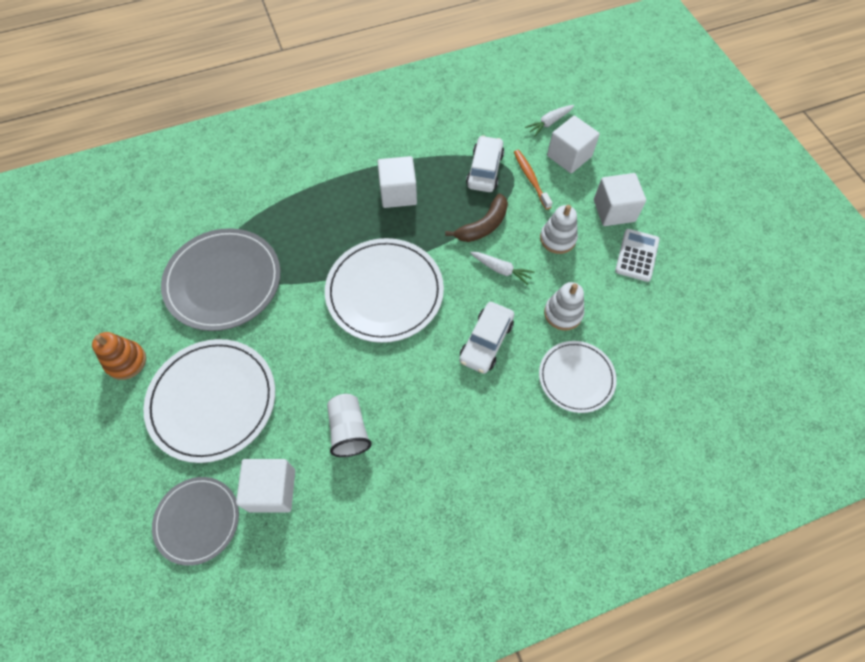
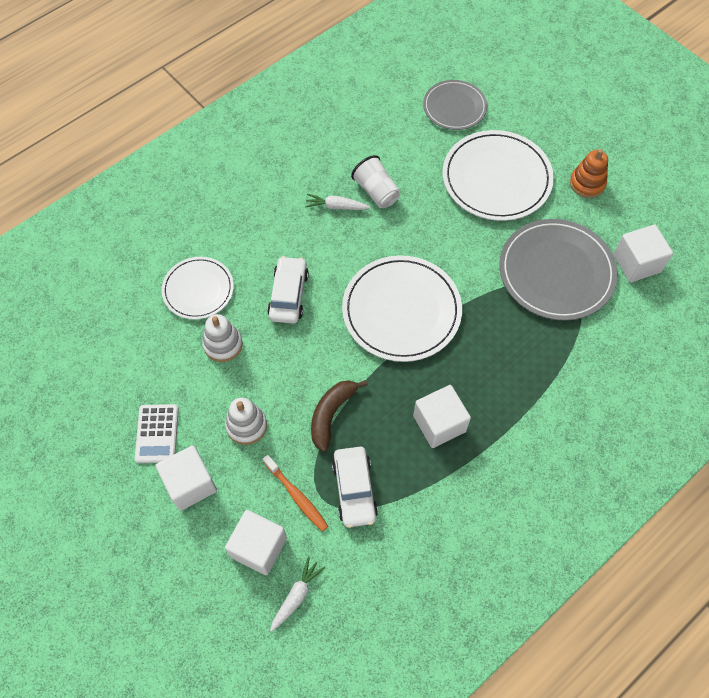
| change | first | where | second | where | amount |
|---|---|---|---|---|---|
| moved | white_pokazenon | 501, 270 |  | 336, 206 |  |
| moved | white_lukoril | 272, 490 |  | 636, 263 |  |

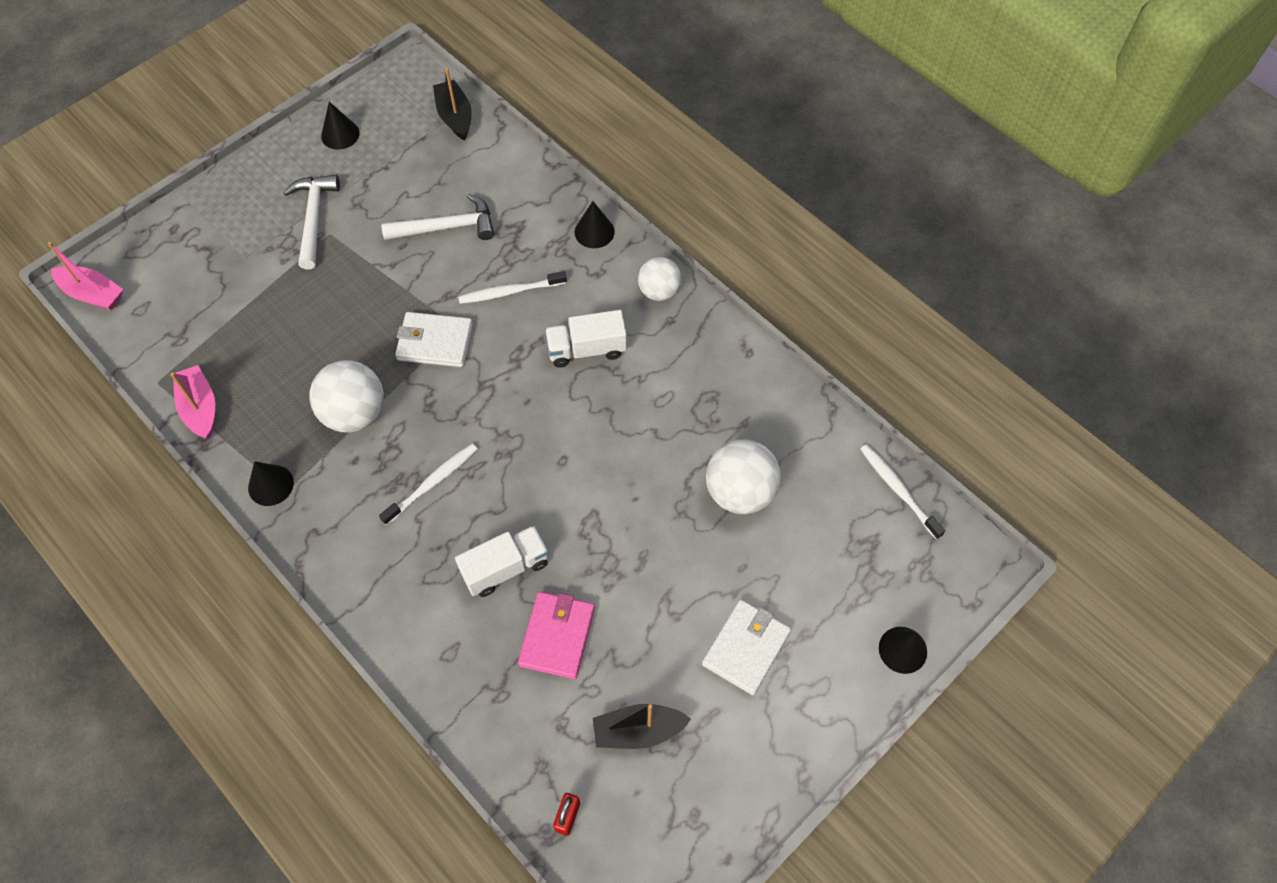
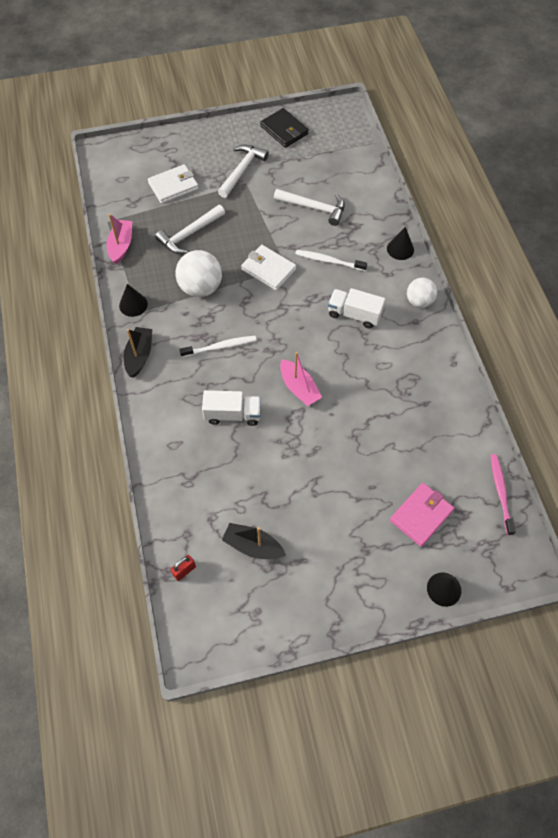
| change | first | where | second | where | amount |
|---|---|---|---|---|---|
| moved | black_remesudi | 455, 116 |  | 139, 355 |  |
| moved | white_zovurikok | 746, 648 |  | 173, 186 |  |
| added |  |  | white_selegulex | 189, 234 |  |
| replaced | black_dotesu | 340, 134 | black_zovurikok | 284, 130 |  |
| moved | pink_remesudi | 93, 294 |  | 299, 388 |  |
| moved | pink_zovurikok | 557, 636 |  | 421, 515 |  |
| recoloured | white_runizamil | 898, 489 | pink_runizamil | 500, 492 |  |
| removed | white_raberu | 740, 492 |  |  |  |

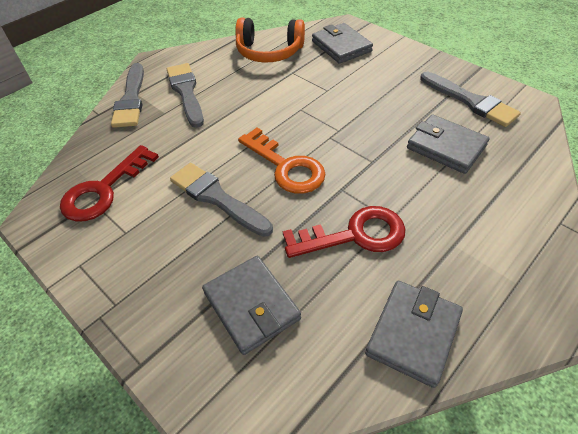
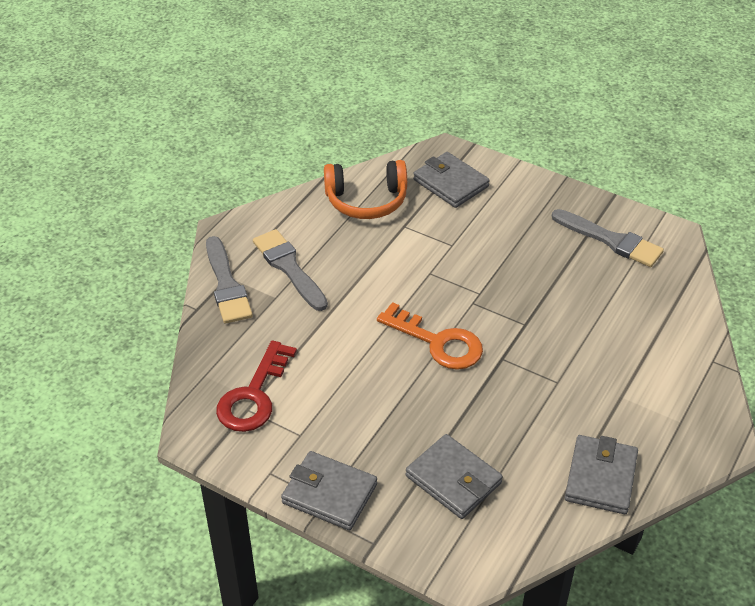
| change | first | where | second | where | amount |
|---|---|---|---|---|---|
| moved | grey_zovurikok | 446, 147 |  | 329, 494 |  |
| removed | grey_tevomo | 217, 198 |  |  |  |
| removed | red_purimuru | 354, 235 |  |  |  |

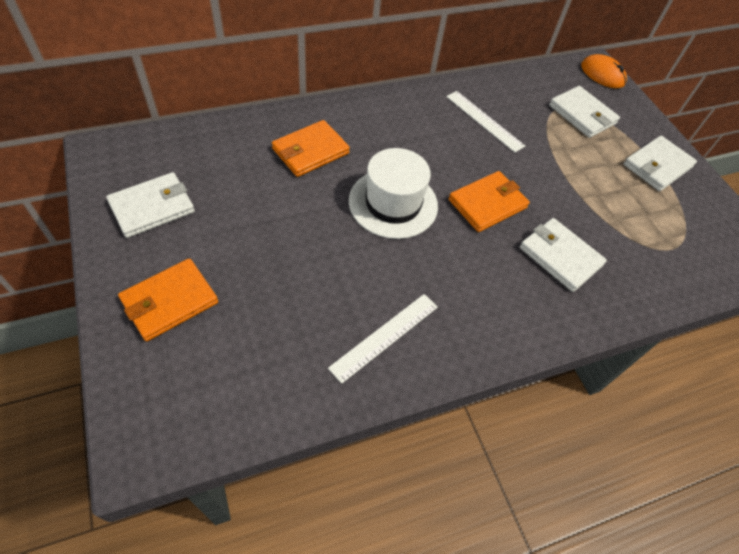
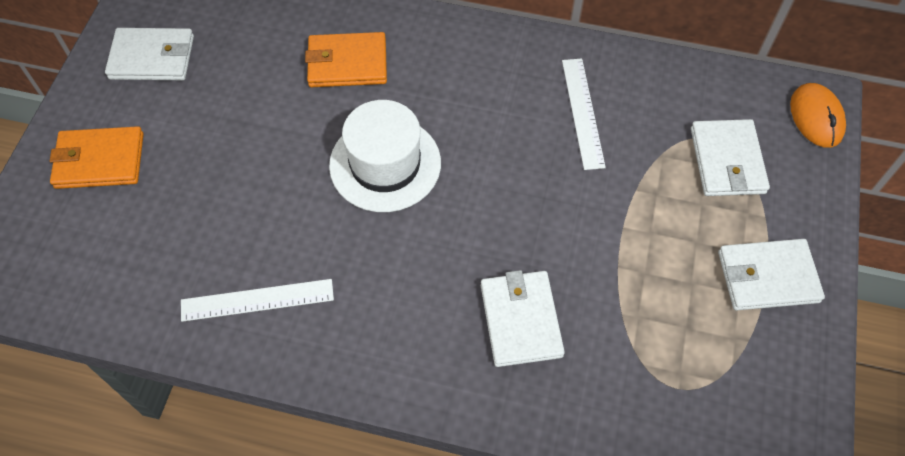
| change | first | where | second | where | amount |
|---|---|---|---|---|---|
| removed | orange_zovurikok | 487, 204 |  |  |  |

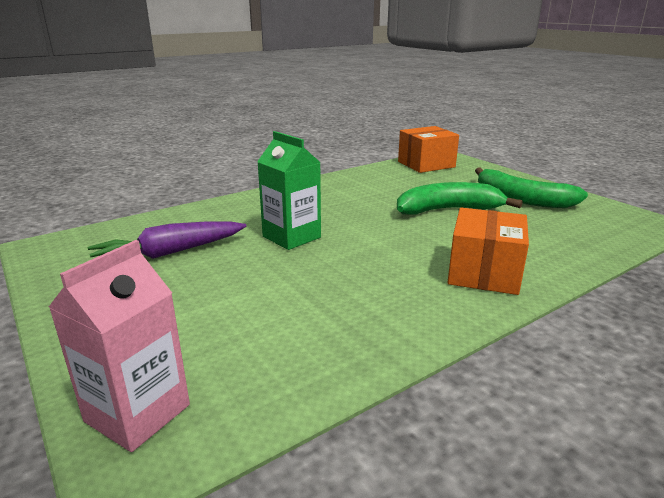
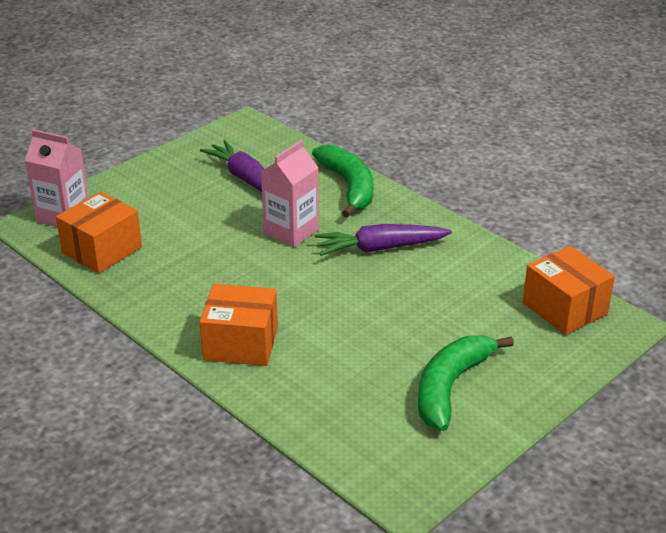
| change | first | where | second | where | amount |
|---|---|---|---|---|---|
| added |  |  | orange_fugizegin | 102, 250 |  |
| recoloured | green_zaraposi | 291, 237 | pink_zaraposi | 291, 231 |  |
| moved | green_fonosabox | 448, 210 |  | 349, 186 |  |
| added |  |  | purple_pokazenon | 380, 248 |  |

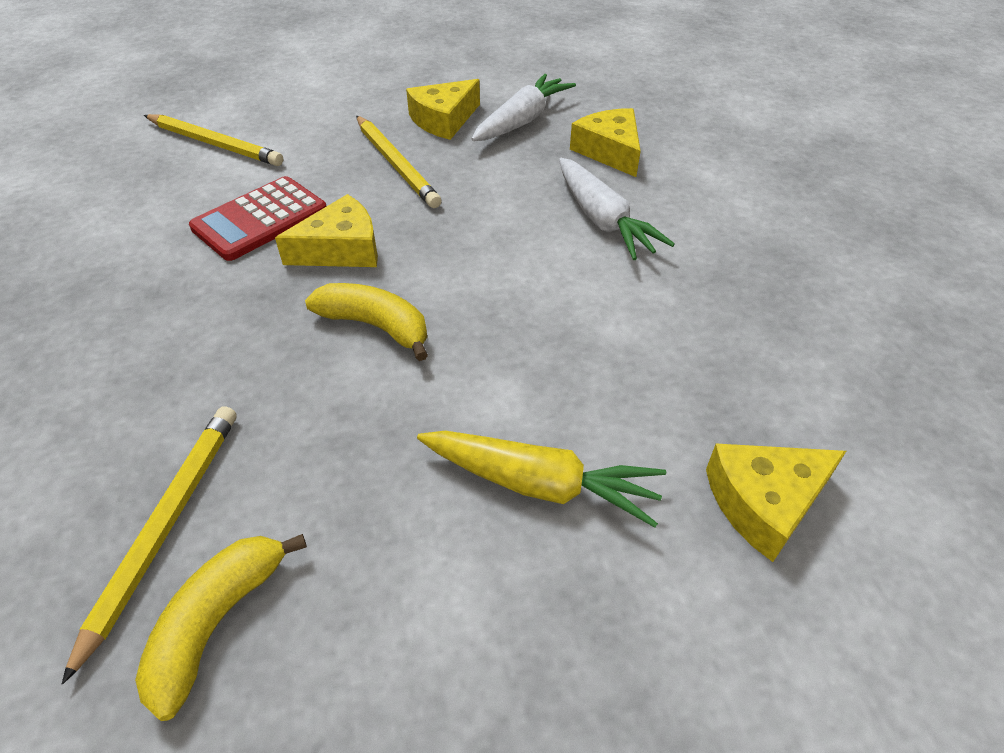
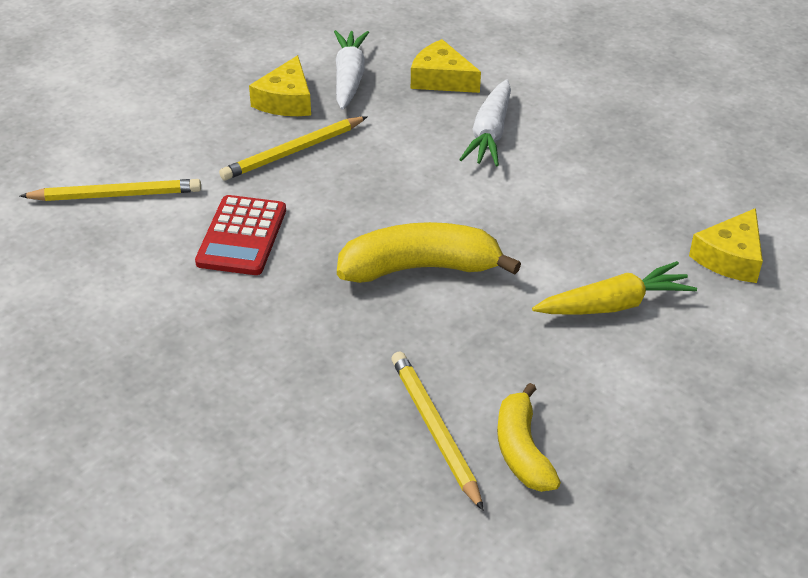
| change | first | where | second | where | amount |
|---|---|---|---|---|---|
| turned | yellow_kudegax | 396, 164 |  | 293, 152 | 120 degrees clockwise |
| resized | yellow_fonosabox | 375, 326 |  | 420, 268 | x1.55 |
| turned | white_pokazenon | 603, 220 |  | 490, 134 | 75 degrees clockwise |
| removed | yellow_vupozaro | 341, 249 |  |  |  |

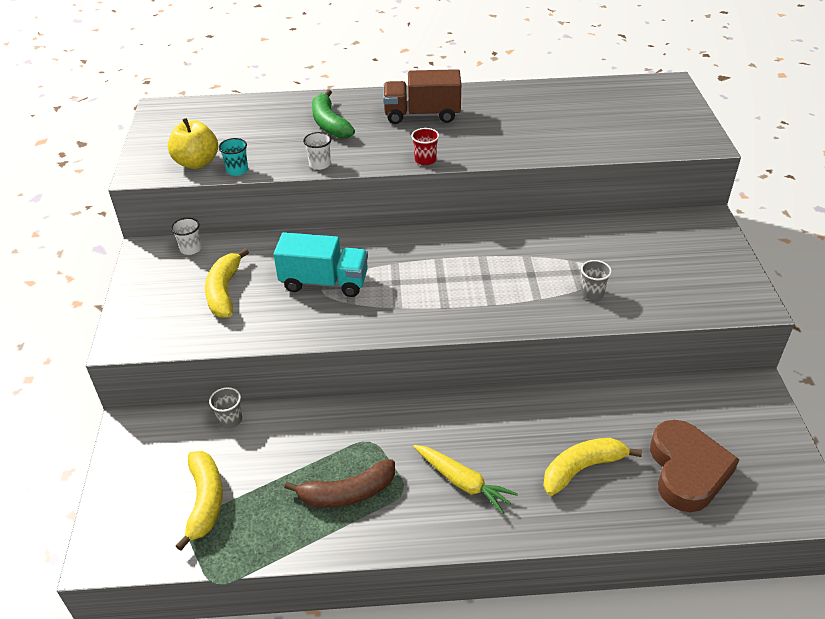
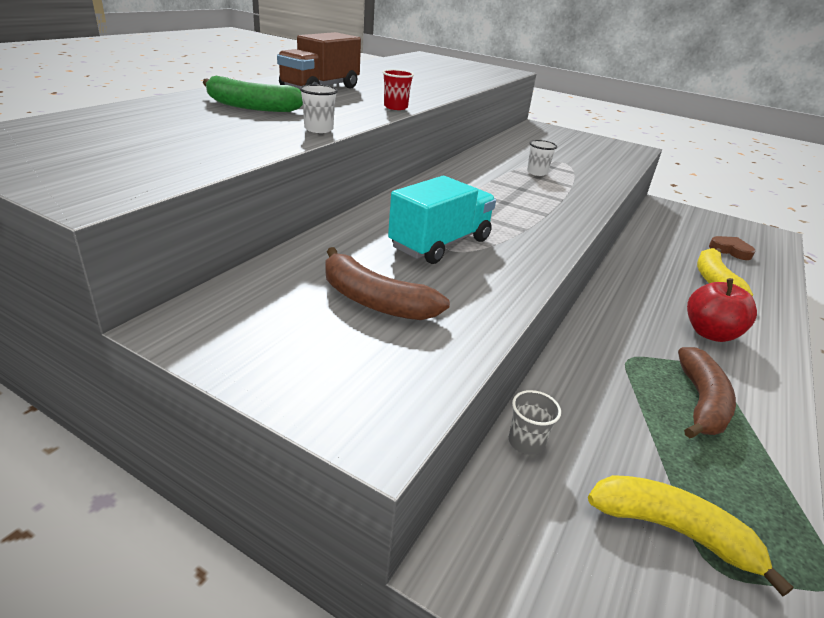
| change | first | where | second | where | amount |
|---|---|---|---|---|---|
| recoloured | yellow_fonosabox | 224, 291 | brown_fonosabox | 374, 301 |  |
| moved | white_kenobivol | 191, 249 |  | 537, 172 |  |
| replaced | yellow_pokazenon | 463, 482 | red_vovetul | 710, 333 |  |
| resized | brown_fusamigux | 687, 470 |  | 730, 250 | x0.52 |
| removed | yellow_vovetul | 197, 163 |  |  |  |
| removed | turquoise_kenobivol | 237, 170 |  |  |  |
| removed | grey_kenobivol | 592, 293 |  |  |  |

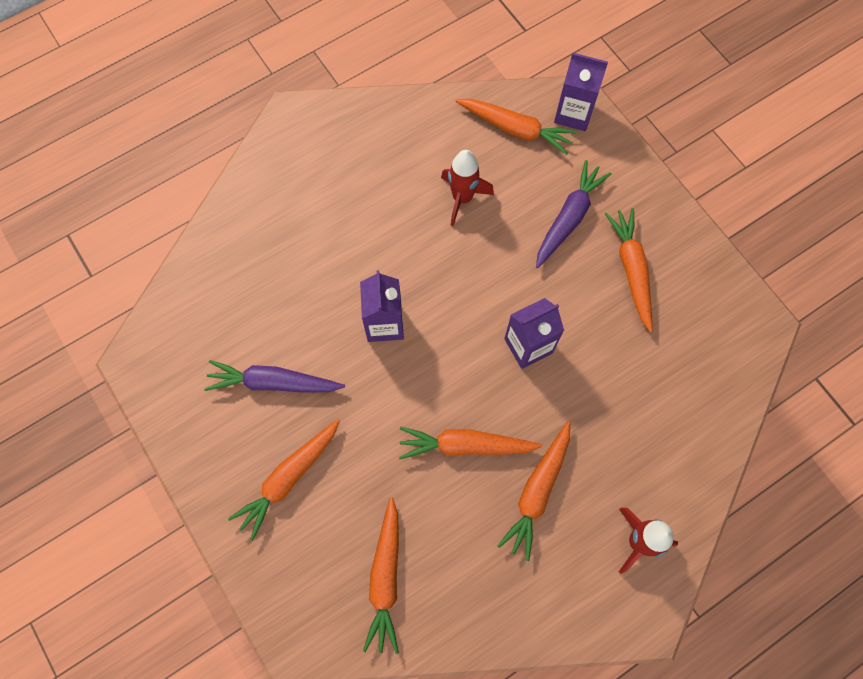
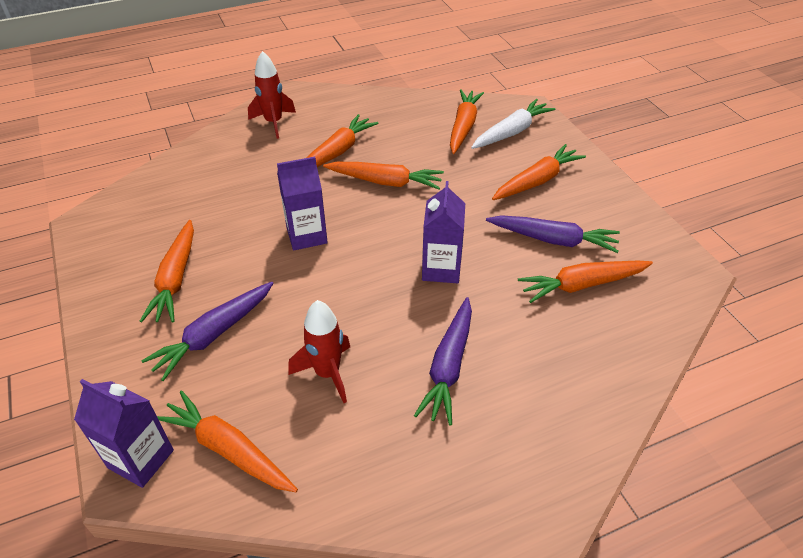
| change | first | where | second | where | amount |
|---|---|---|---|---|---|
| added |  |  | purple_pokazenon | 448, 366 |  |
| added |  |  | white_pokazenon | 512, 132 |  |
| added |  |  | orange_pokazenon | 582, 285 |  |

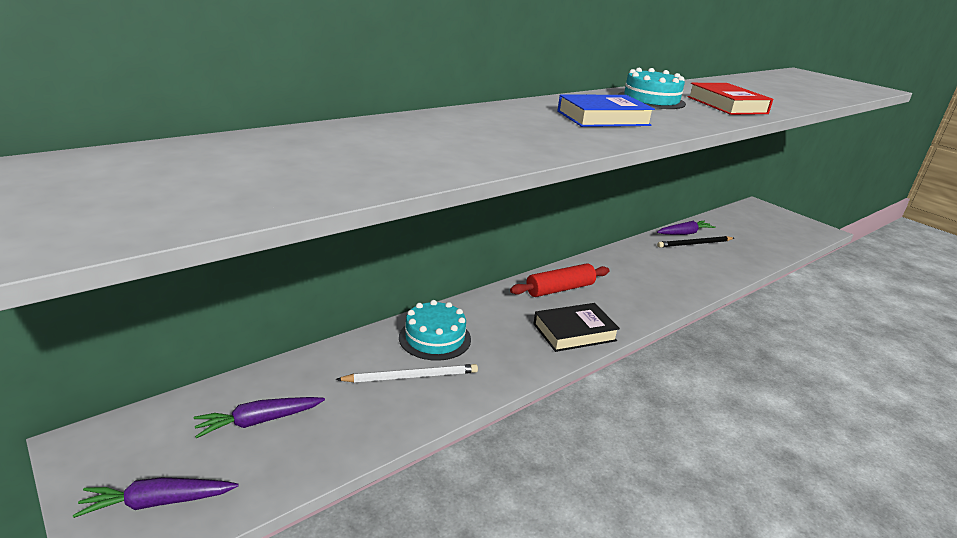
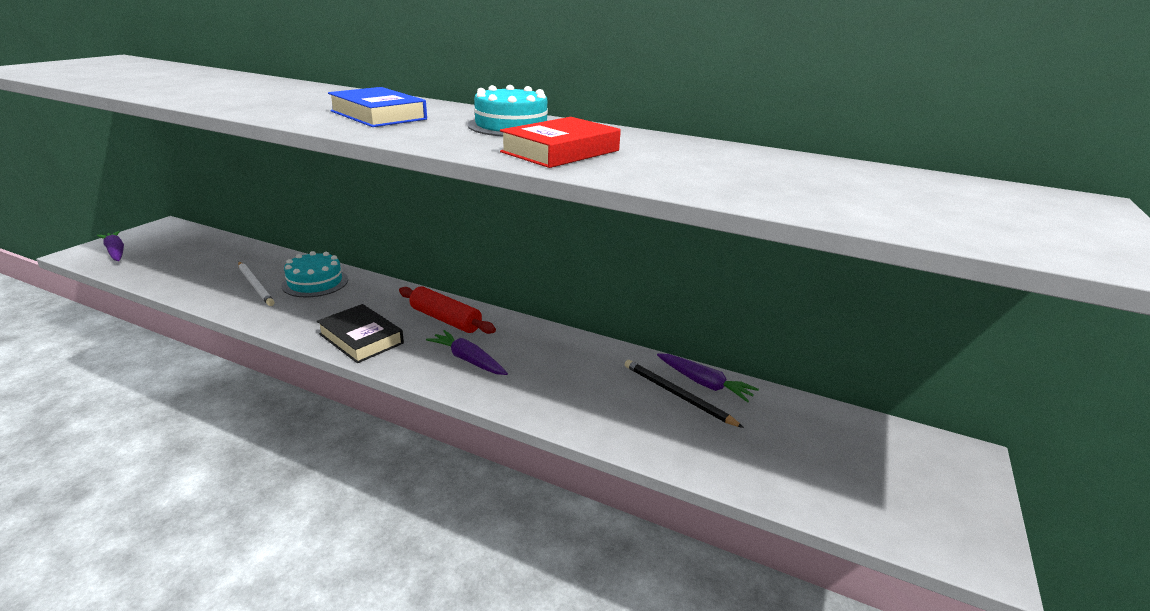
| change | first | where | second | where | amount |
|---|---|---|---|---|---|
| moved | purple_pokazenon | 259, 421 |  | 468, 360 |  |

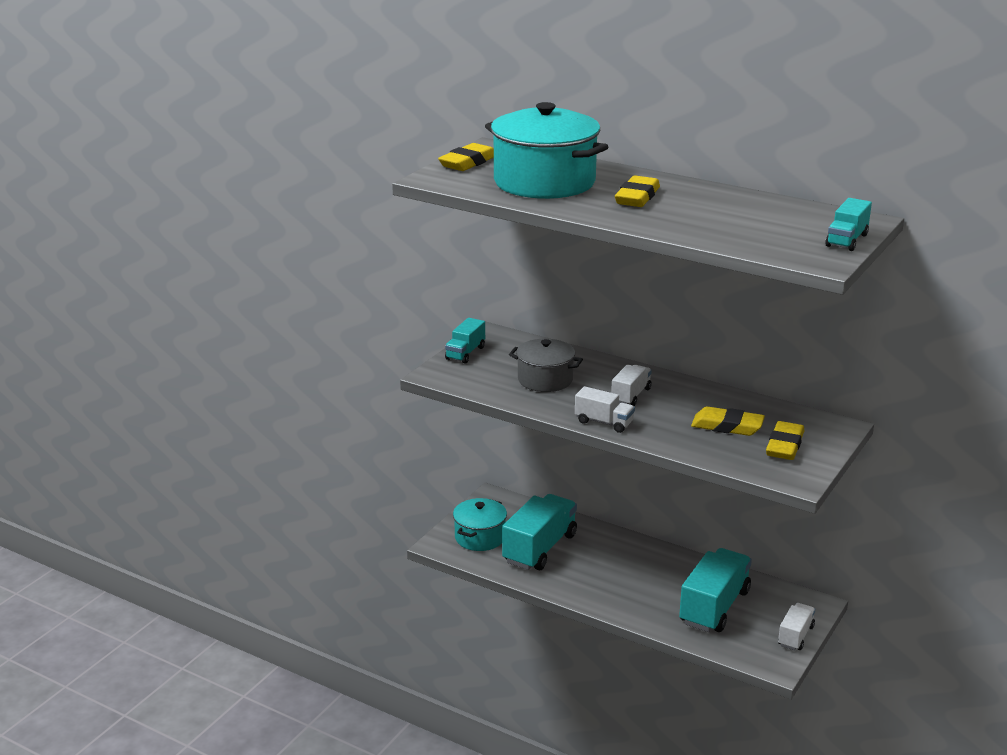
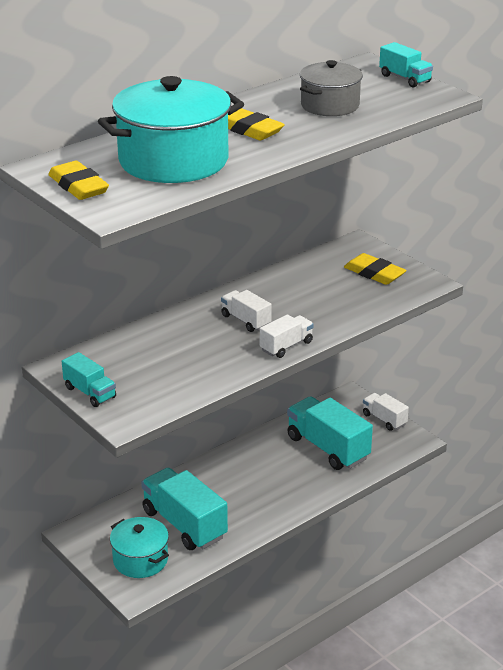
| change | first | where | second | where | amount |
|---|---|---|---|---|---|
| moved | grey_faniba | 545, 380 |  | 330, 105 |  |
| removed | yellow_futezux | 727, 426 |  |  |  |

